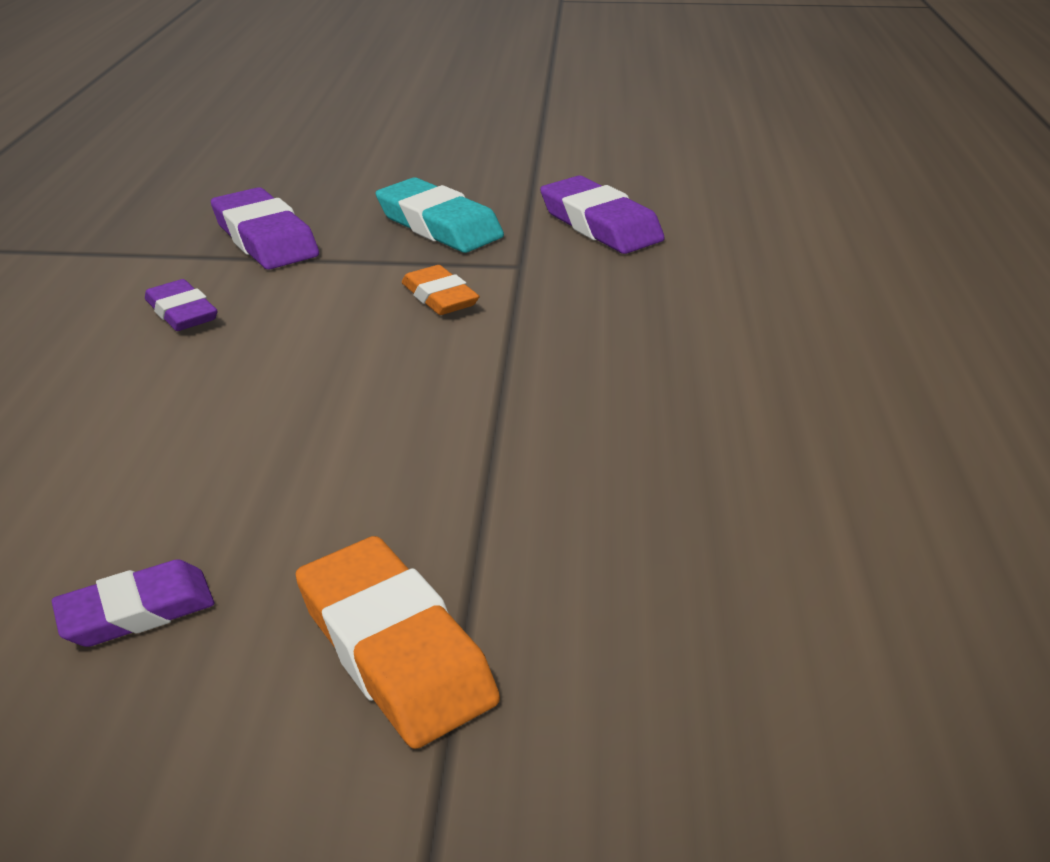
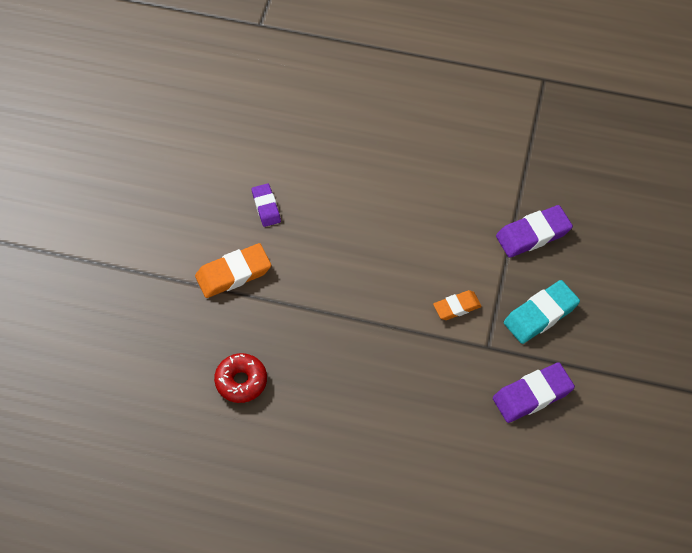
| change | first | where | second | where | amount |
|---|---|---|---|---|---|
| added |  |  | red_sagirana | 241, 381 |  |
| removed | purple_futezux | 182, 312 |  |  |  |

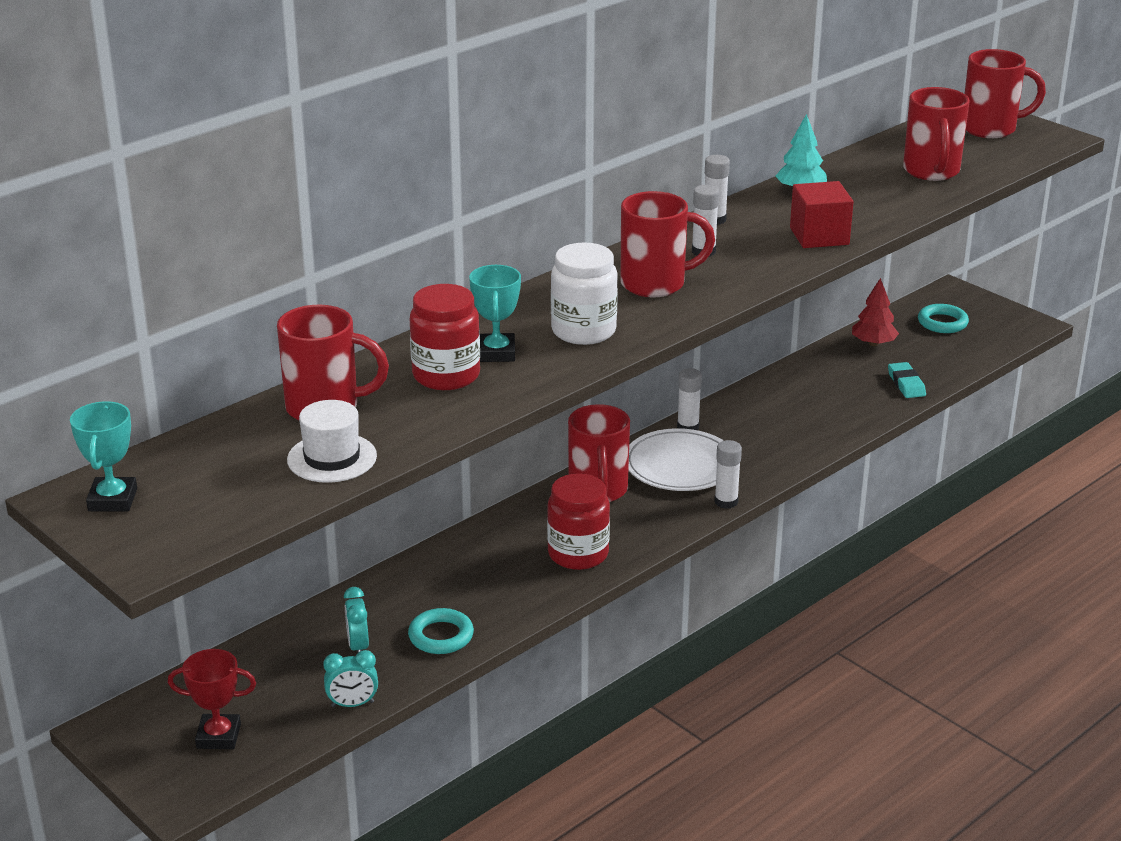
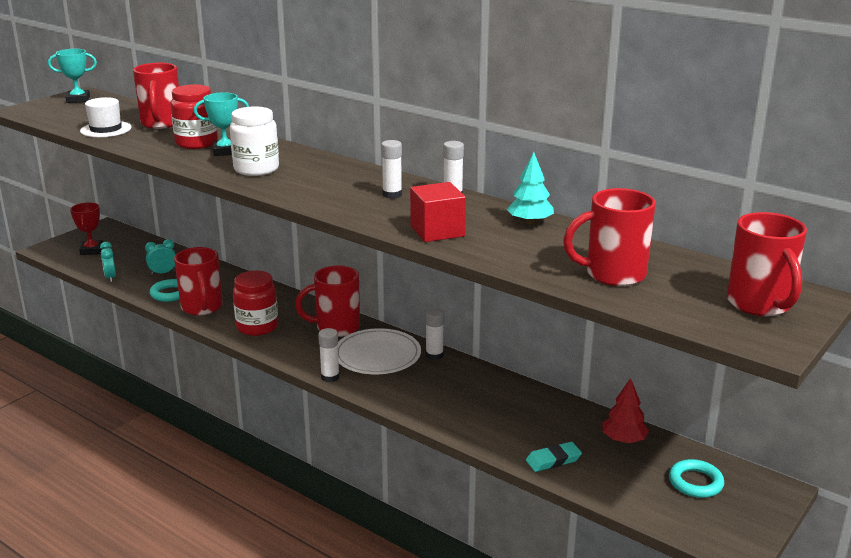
| change | first | where | second | where | amount |
|---|---|---|---|---|---|
| moved | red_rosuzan | 655, 284 |  | 202, 307 |  |

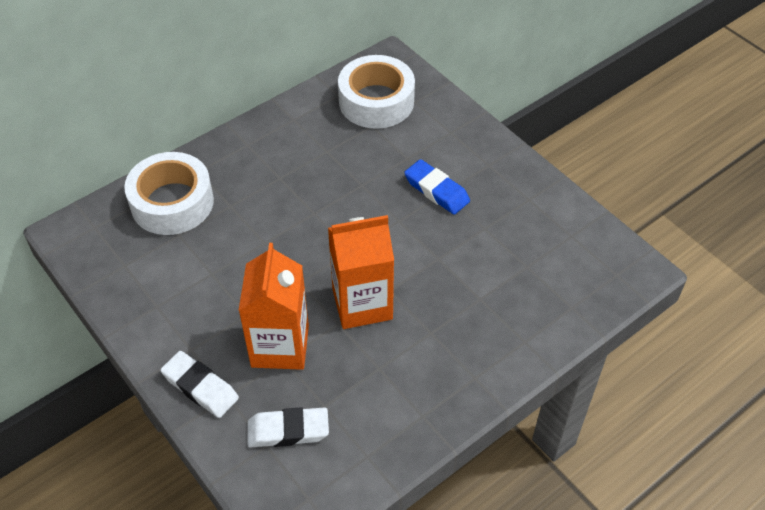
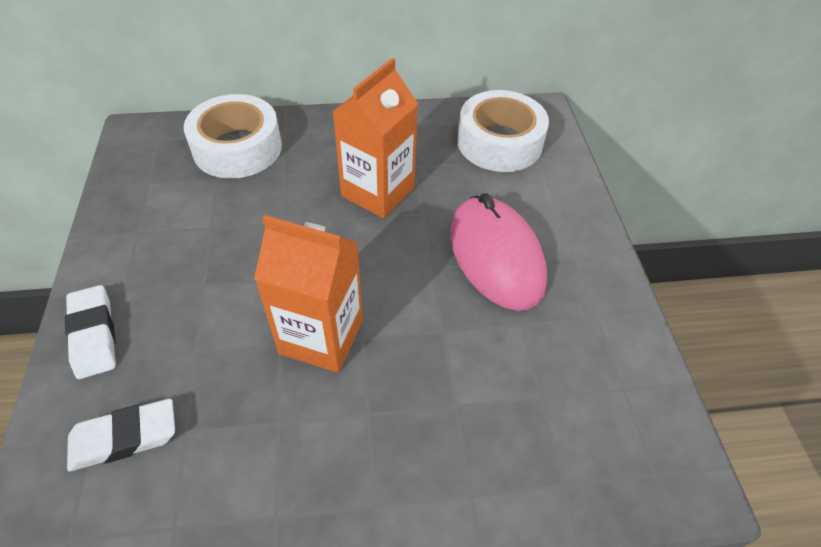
| change | first | where | second | where | amount |
|---|---|---|---|---|---|
| turned | white_futezux | 288, 430 |  | 124, 437 | 45 degrees counterclockwise |
| moved | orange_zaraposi | 280, 346 |  | 377, 192 |  |
| replaced | blue_futezux | 436, 191 | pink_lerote | 496, 256 |  |

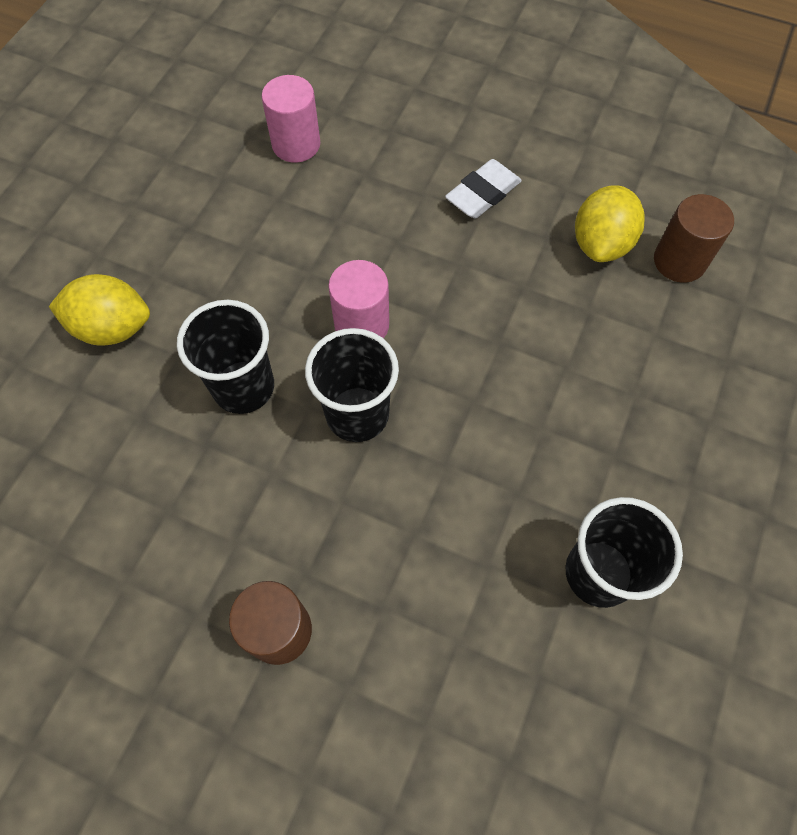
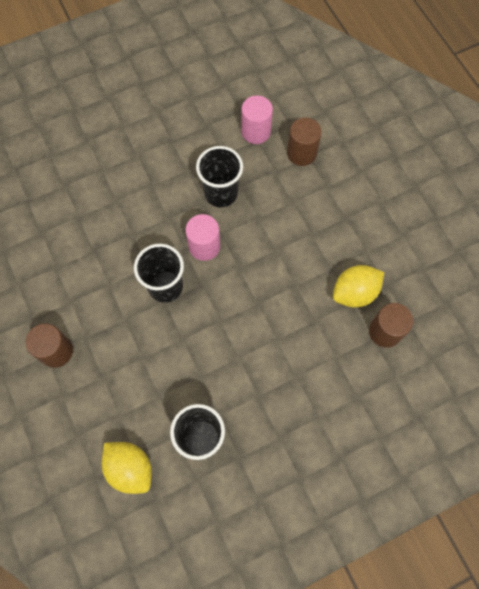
| change | first | where | second | where | amount |
|---|---|---|---|---|---|
| moved | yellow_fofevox | 113, 328 |  | 130, 468 |  |
| moved | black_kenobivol | 243, 387 |  | 221, 193 |  |
| added |  |  | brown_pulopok | 301, 153 |  |
| removed | white_futezux | 483, 194 |  |  |  |

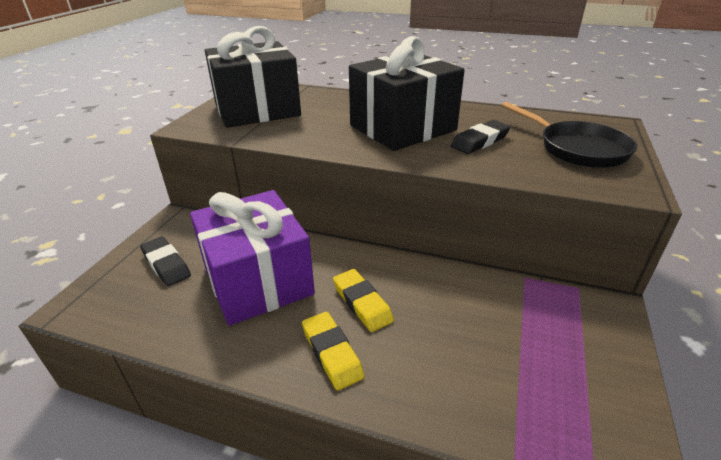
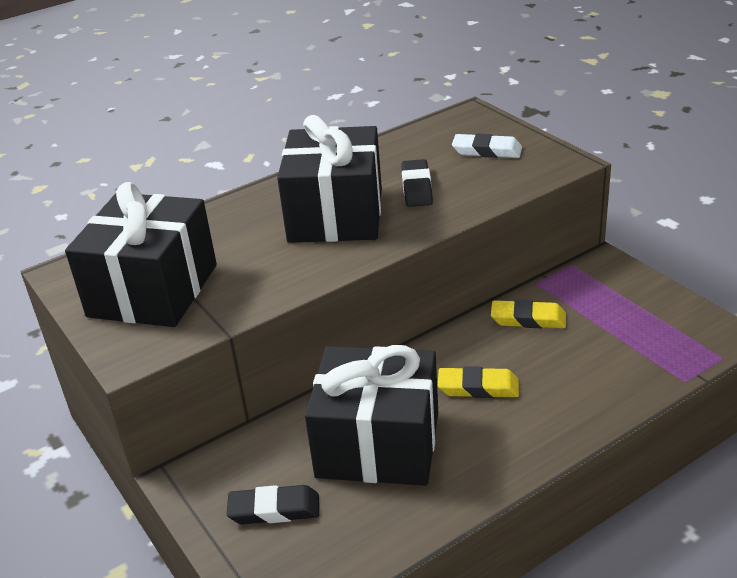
| change | first | where | second | where | amount |
|---|---|---|---|---|---|
| recoloured | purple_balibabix | 258, 280 | black_balibabix | 378, 444 |  |
| replaced | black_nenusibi | 577, 149 | white_futezux | 487, 151 |  |
| moved | yellow_futezux | 331, 353 |  | 528, 319 |  |

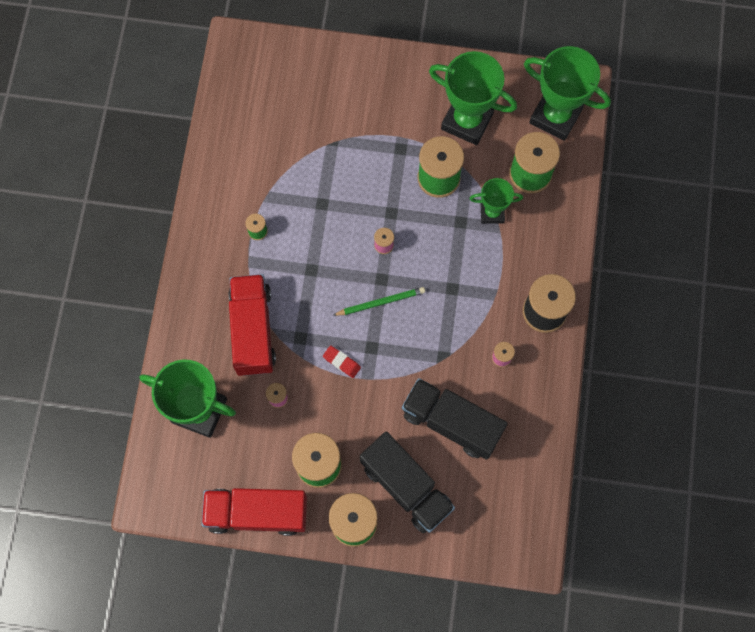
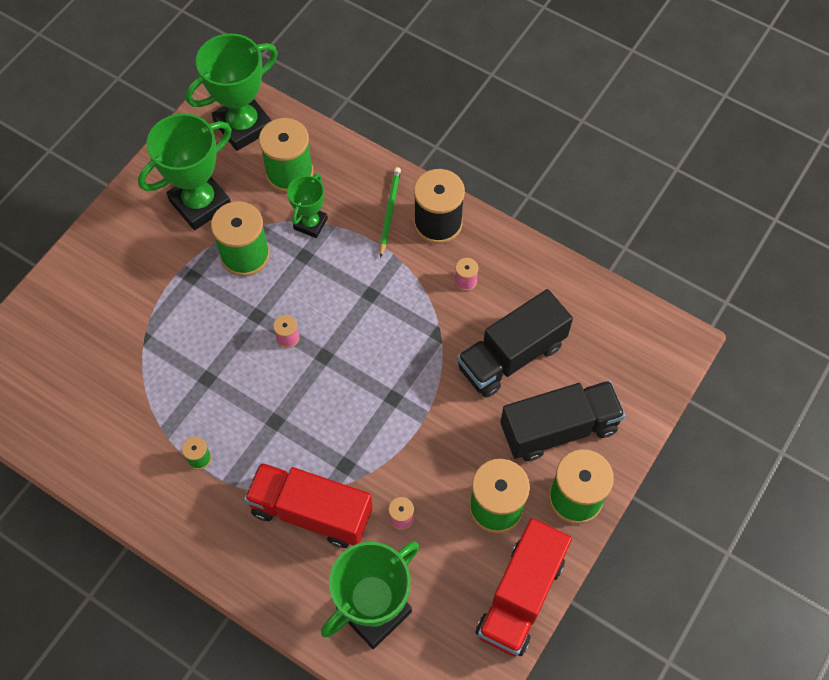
| change | first | where | second | where | amount |
|---|---|---|---|---|---|
| moved | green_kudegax | 381, 302 |  | 389, 211 |  |
| removed | red_futezux | 341, 362 |  |  |  |

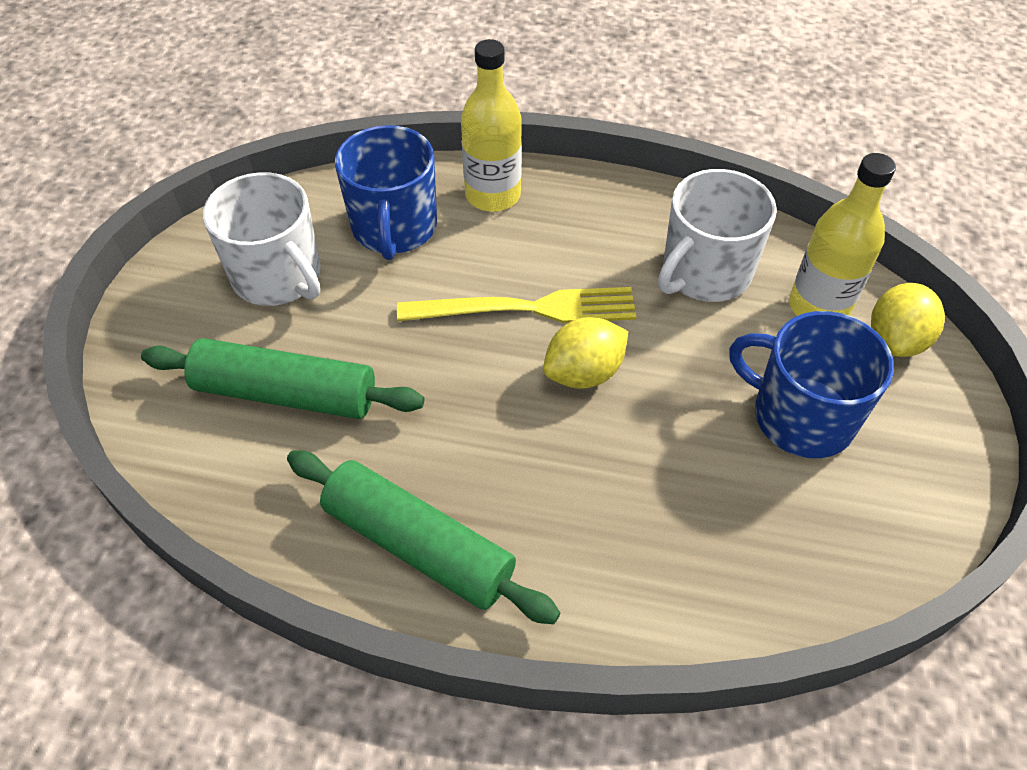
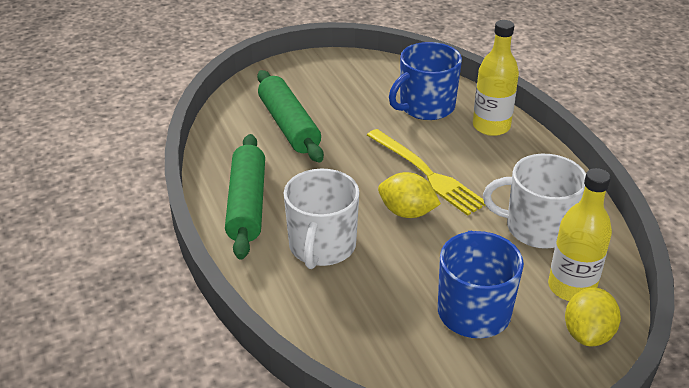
| change | first | where | second | where | amount |
|---|---|---|---|---|---|
| moved | white_rosuzan | 278, 276 |  | 322, 246 |  |
| turned | yellow_fofevox | 895, 340 |  | 587, 334 | 60 degrees counterclockwise |

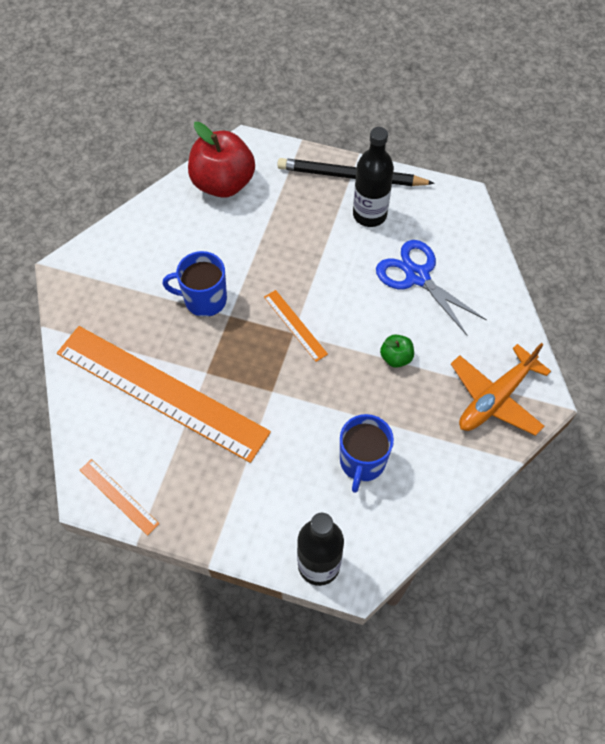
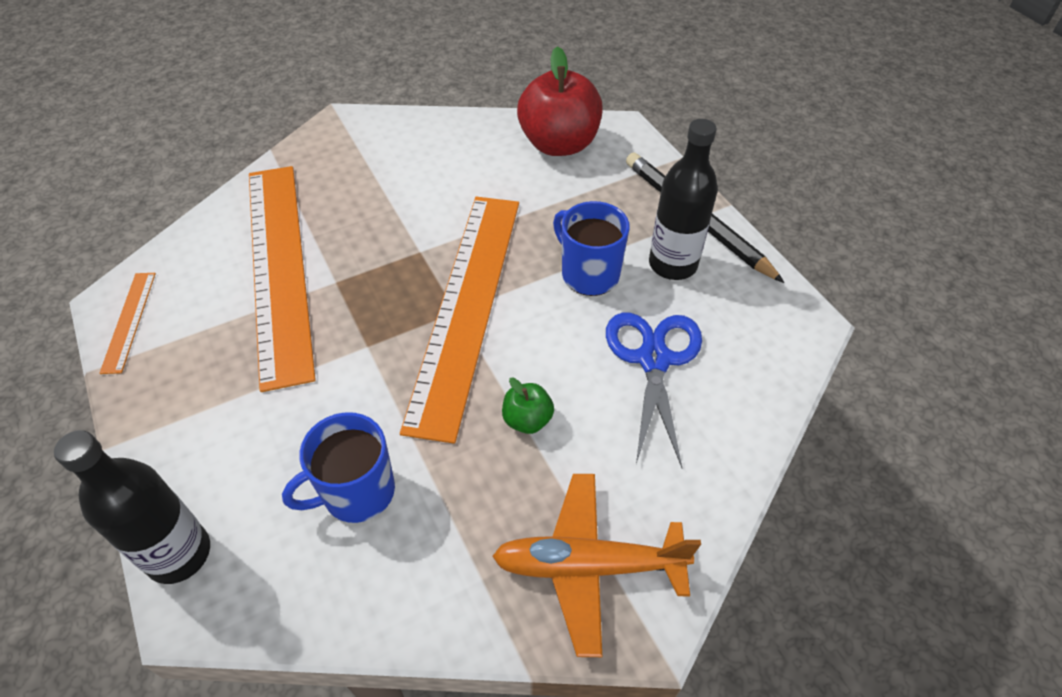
| change | first | where | second | where | amount |
|---|---|---|---|---|---|
| resized | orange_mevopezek | 295, 325 |  | 467, 306 | x2.46 |
| moved | blue_rosuzan | 204, 299 |  | 589, 274 |  |

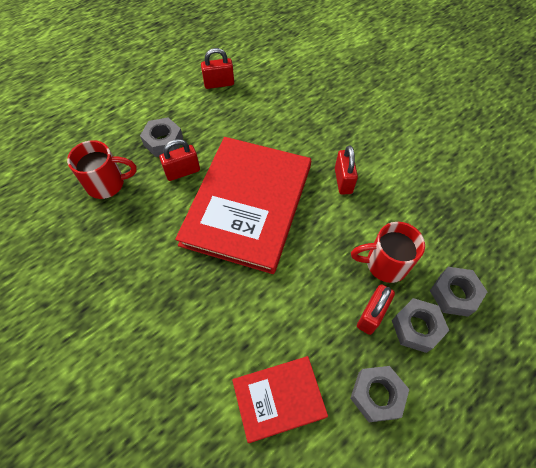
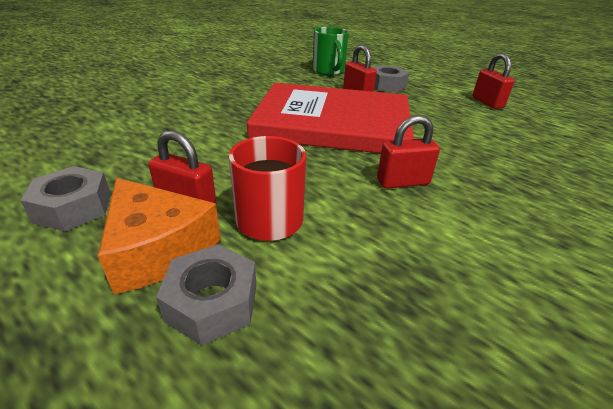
| change | first | where | second | where | amount |
|---|---|---|---|---|---|
| replaced | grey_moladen | 416, 327 | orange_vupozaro | 158, 248 |  |
| recoloured | red_rosuzan | 107, 184 | green_rosuzan | 329, 71 |  |
| removed | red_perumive | 279, 398 |  |  |  |

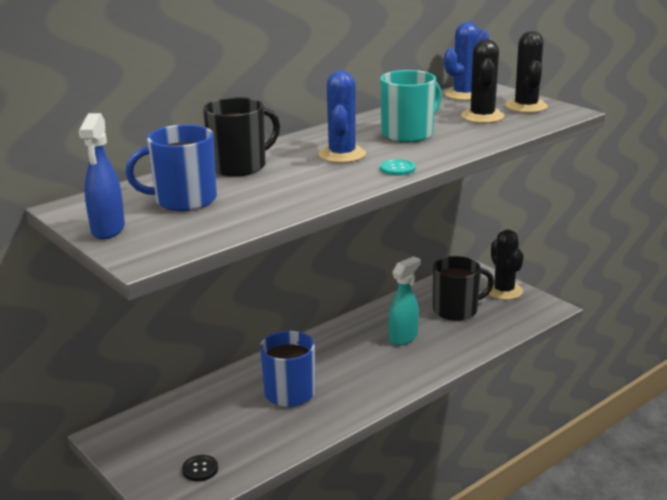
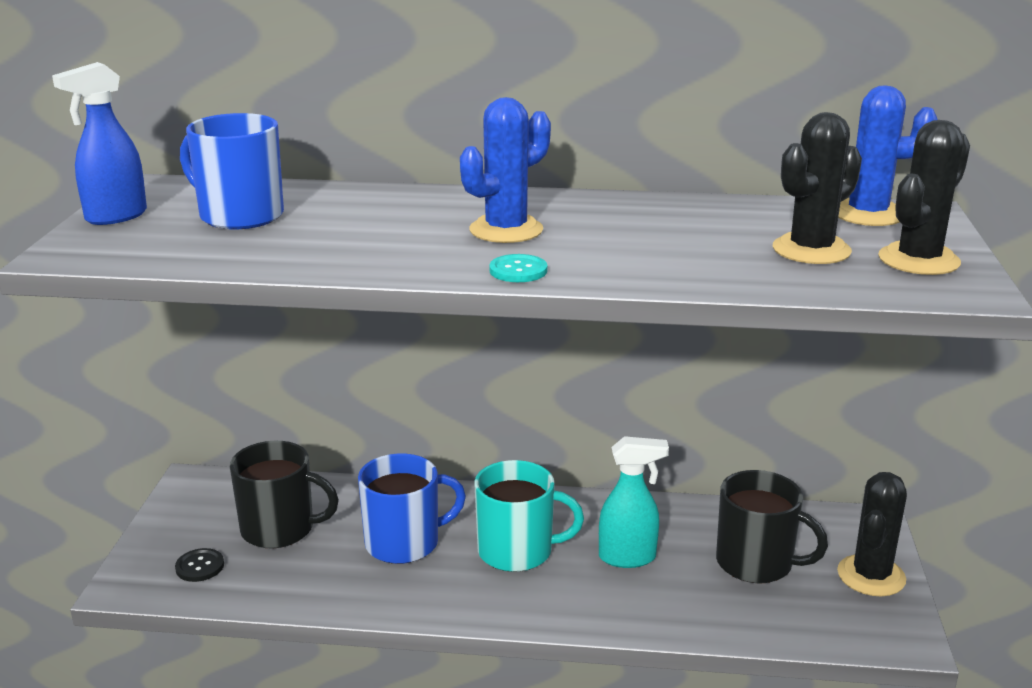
| change | first | where | second | where | amount |
|---|---|---|---|---|---|
| moved | black_rosuzan | 239, 166 |  | 280, 529 |  |
| moved | turquoise_rosuzan | 408, 134 |  | 517, 551 |  |

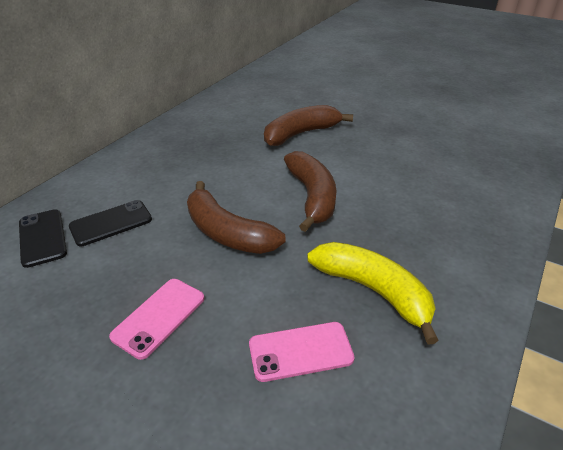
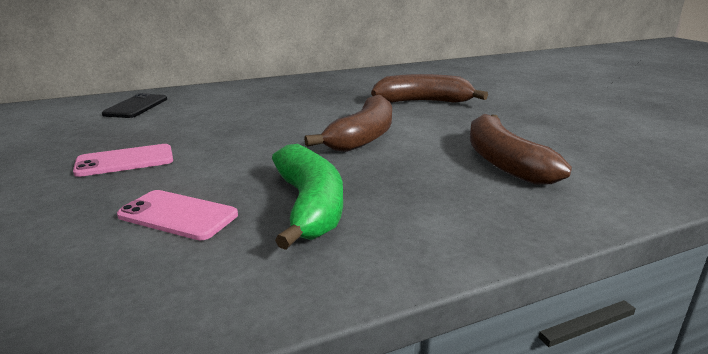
| change | first | where | second | where | amount |
|---|---|---|---|---|---|
| recoloured | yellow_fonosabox | 373, 291 | green_fonosabox | 309, 206 |  |
| moved | brown_fonosabox | 227, 233 |  | 503, 162 |  |
| removed | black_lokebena | 111, 223 |  |  |  |

